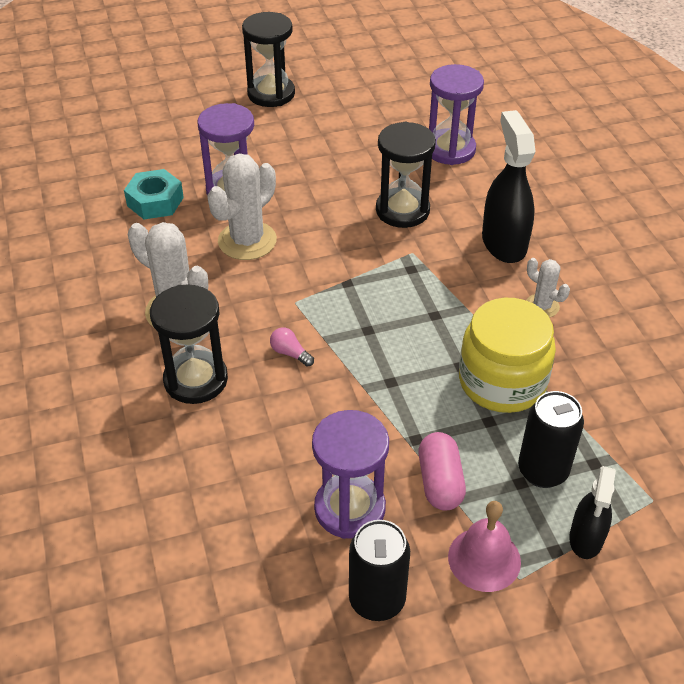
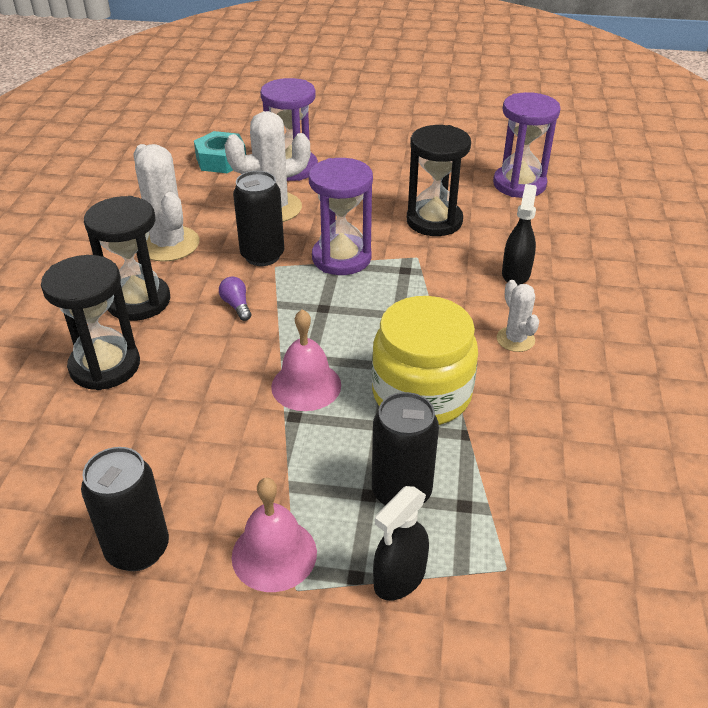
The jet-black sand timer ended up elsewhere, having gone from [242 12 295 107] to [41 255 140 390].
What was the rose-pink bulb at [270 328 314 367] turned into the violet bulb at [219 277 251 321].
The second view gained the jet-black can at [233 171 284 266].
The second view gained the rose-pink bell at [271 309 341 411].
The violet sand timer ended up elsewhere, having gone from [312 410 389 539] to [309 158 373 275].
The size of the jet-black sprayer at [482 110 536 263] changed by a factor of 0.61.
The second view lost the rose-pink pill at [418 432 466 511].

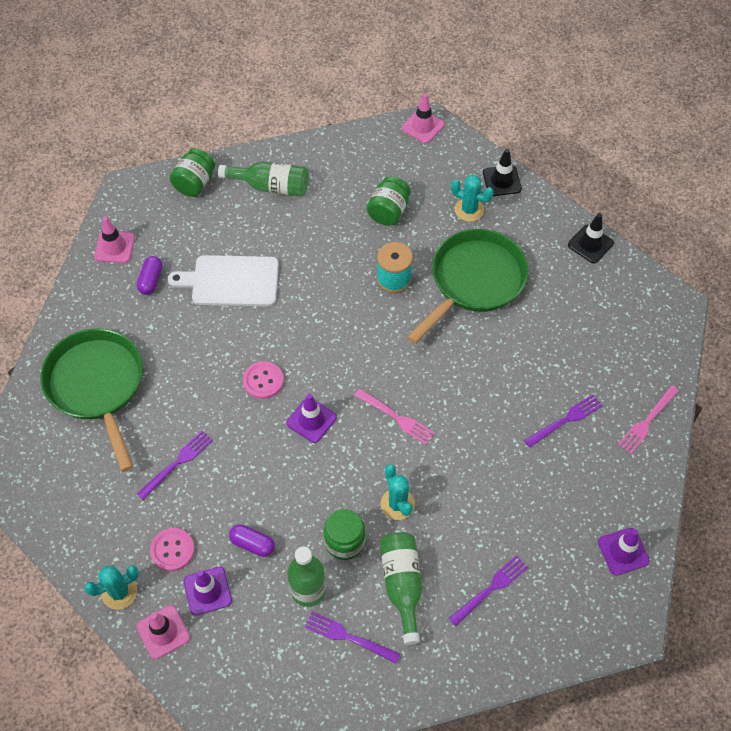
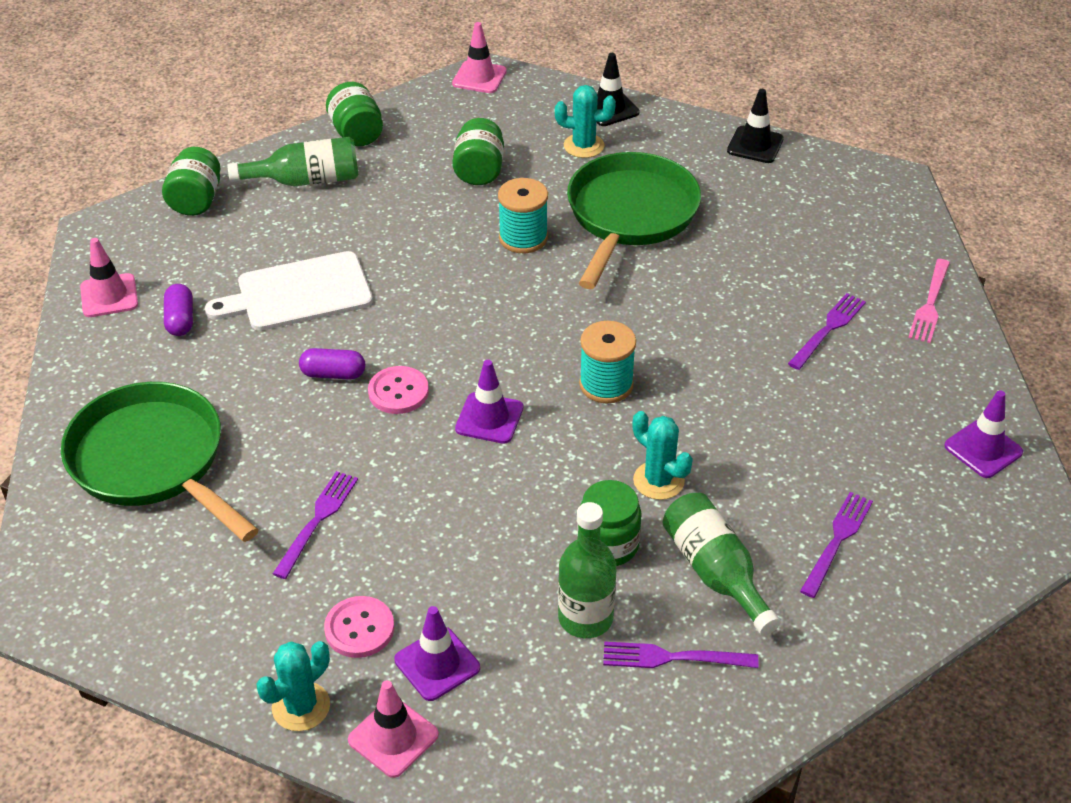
The violet pill ended up elsewhere, having gone from [229 524 275 557] to [299 348 365 380].
The second view gained the leaf-green jam jar at [326 82 383 146].
Where the rose-pink dinner fork stood at [354 389 435 445], the turquoise spool came to stand at [579 321 636 403].

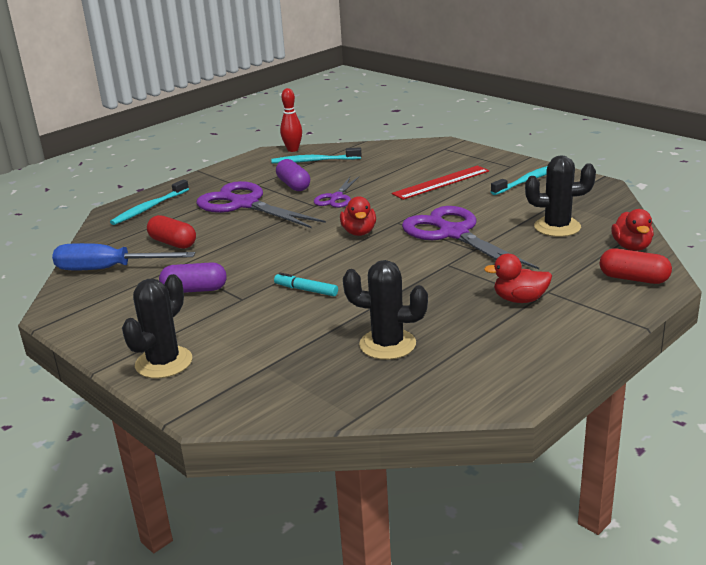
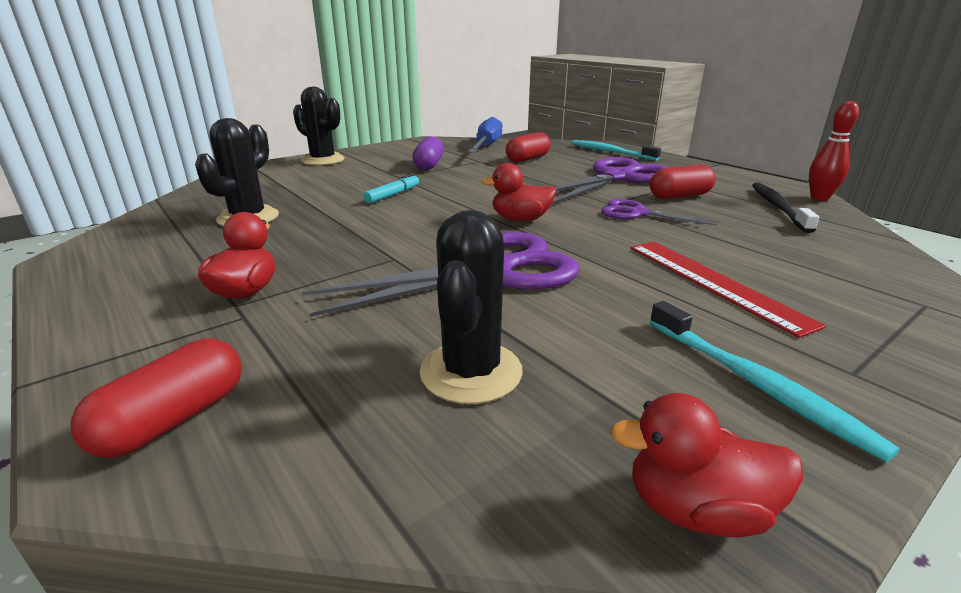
The red toy duck ended up elsewhere, having gone from [611 209 654 251] to [610 393 803 537].
What was the violet pill at [276 159 310 191] turned into the red pill at [650 165 716 199].
What was the turquoise toothbrush at [271 147 362 163] turned into the jet-black toothbrush at [752 182 819 233].

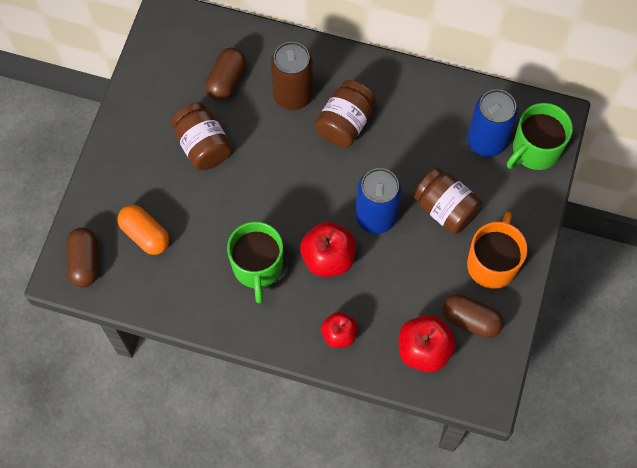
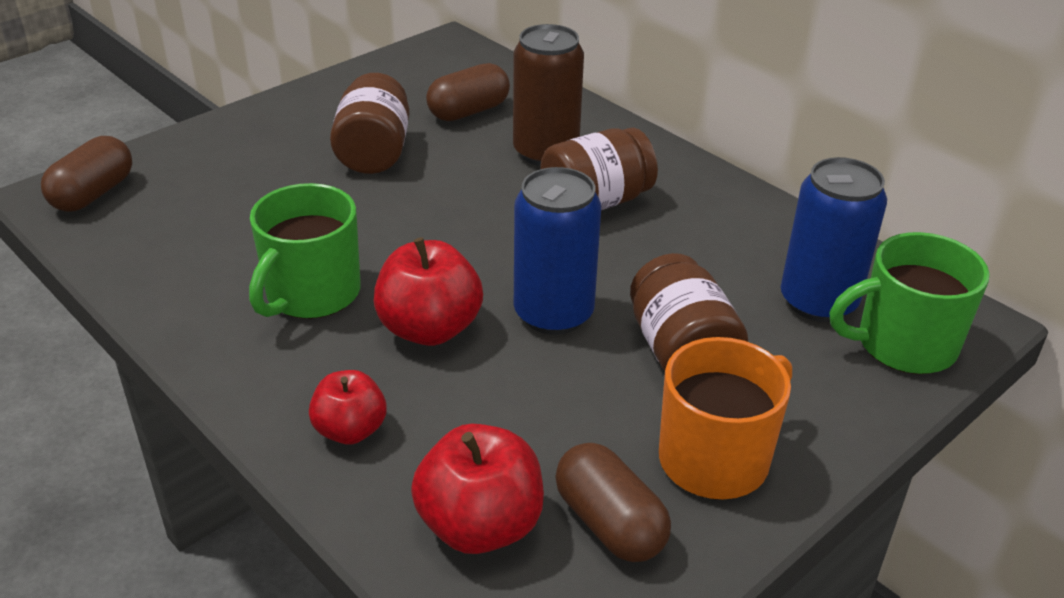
The second view lost the bright orange pill at [117 205 169 255].

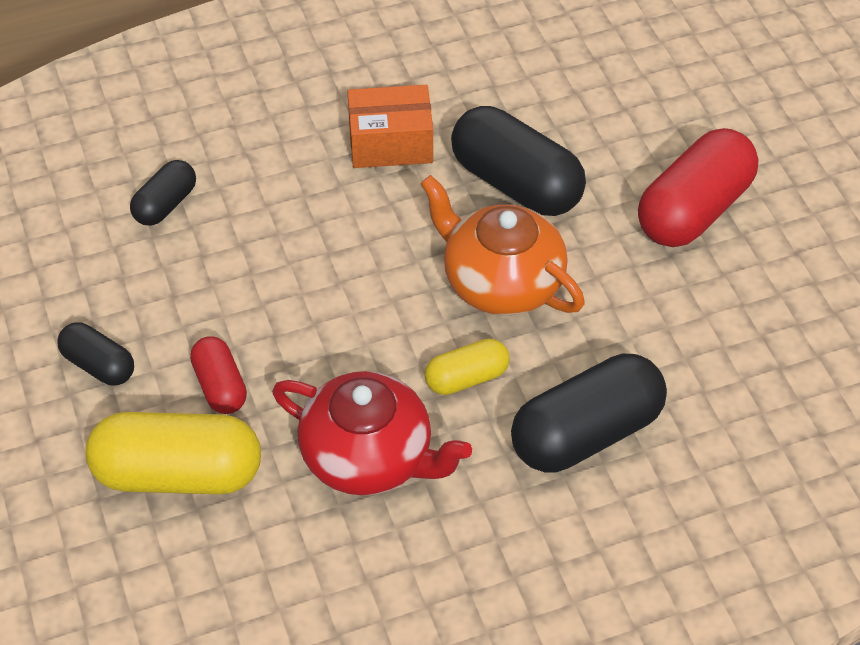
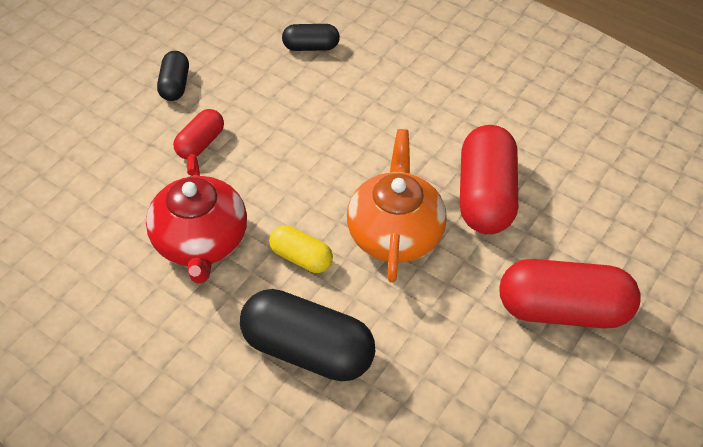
What was the jet-black pill at [451 106 586 216] turned into the red pill at [460 125 518 234].
The second view lost the yellow pill at [85 412 261 494].
The second view lost the bright orange box at [348 85 433 168].

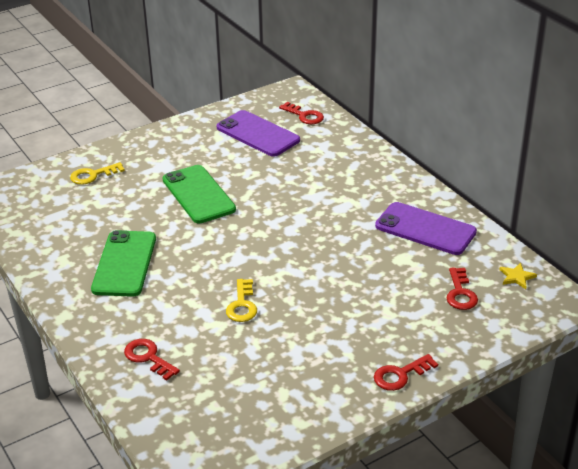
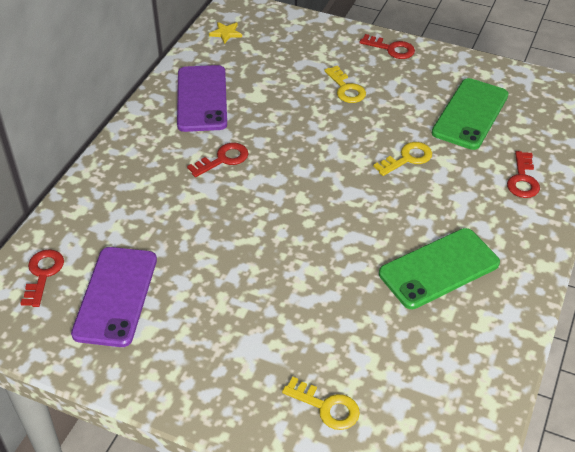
The red key ended up elsewhere, having gone from [447 267 478 310] to [187 143 248 177].
The second view gained the yellow key at [324 65 366 103].
The leaf-green phone ended up elsewhere, having gone from [163 165 236 223] to [432 78 509 150].

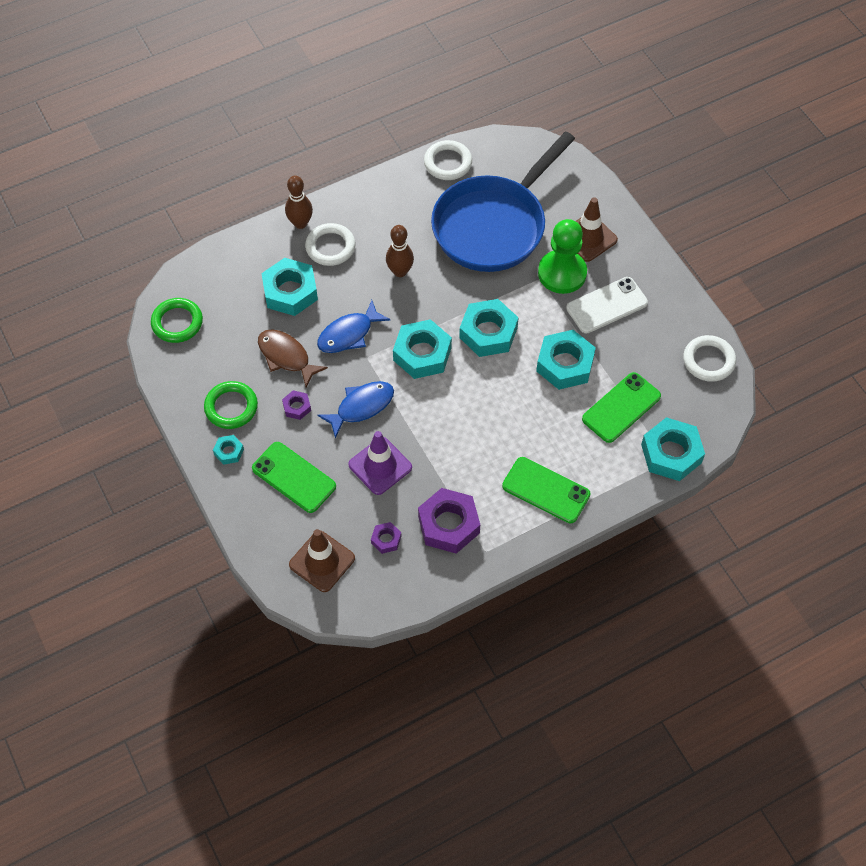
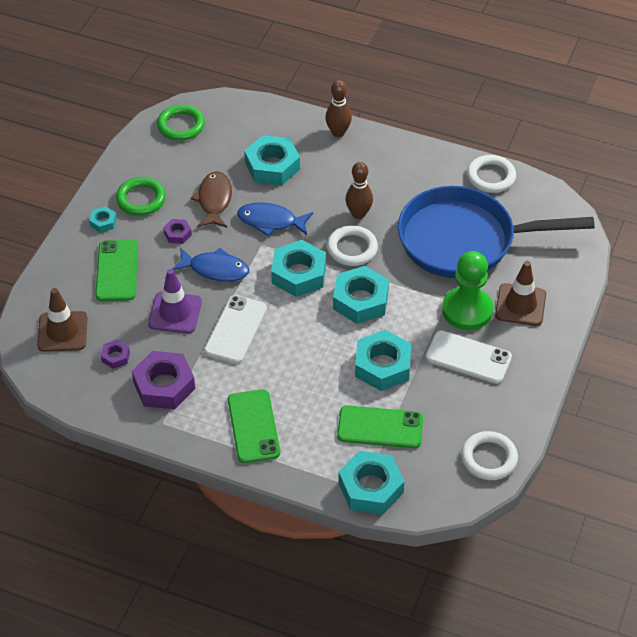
The second view gained the snow-white phone at [204 295 267 364].
The snow-white torus ended up elsewhere, having gone from [305 223 355 266] to [327 225 378 266].

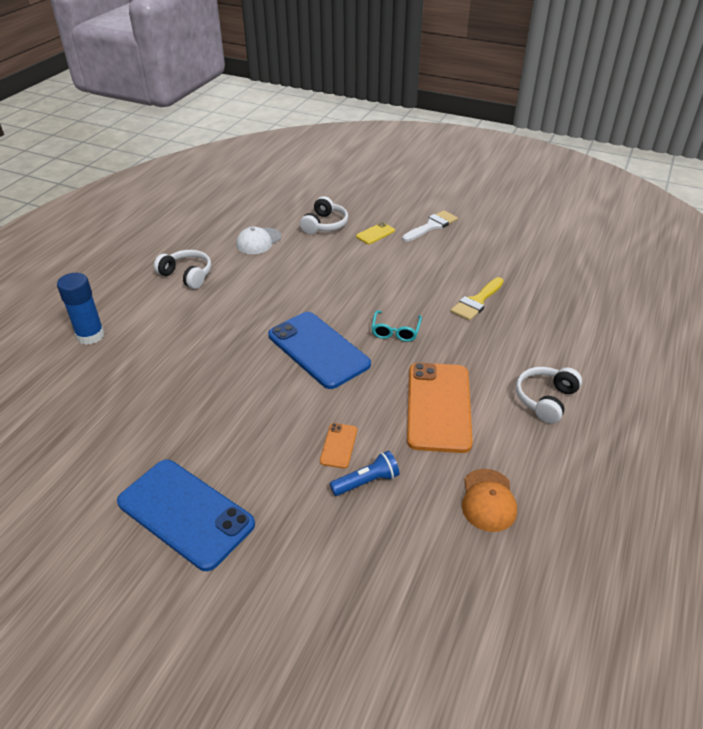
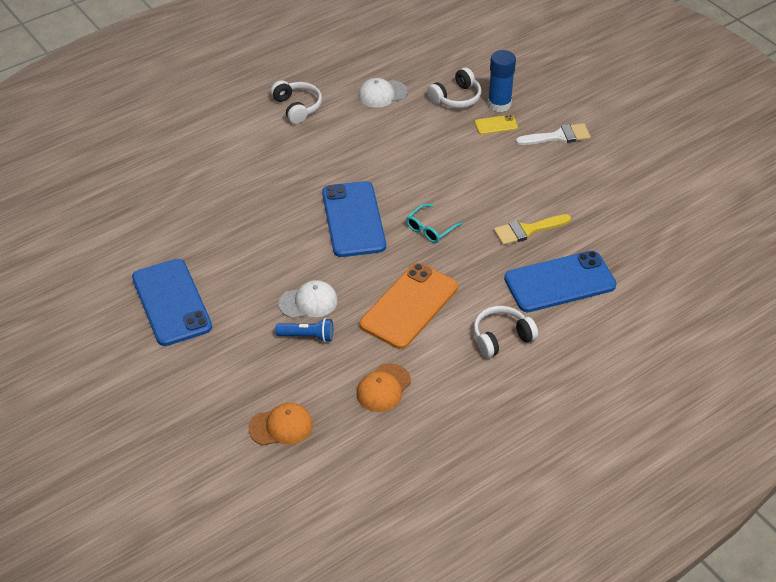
The second view gained the bright orange baseball cap at [248 403 313 445].
Where the bright orange phone stood at [320 423 357 468], the snow-white baseball cap came to stand at [279 280 338 318].
The cobalt glue ended up elsewhere, having gone from [57 273 105 345] to [488 50 516 112].
The second view gained the cobalt phone at [504 251 617 312].

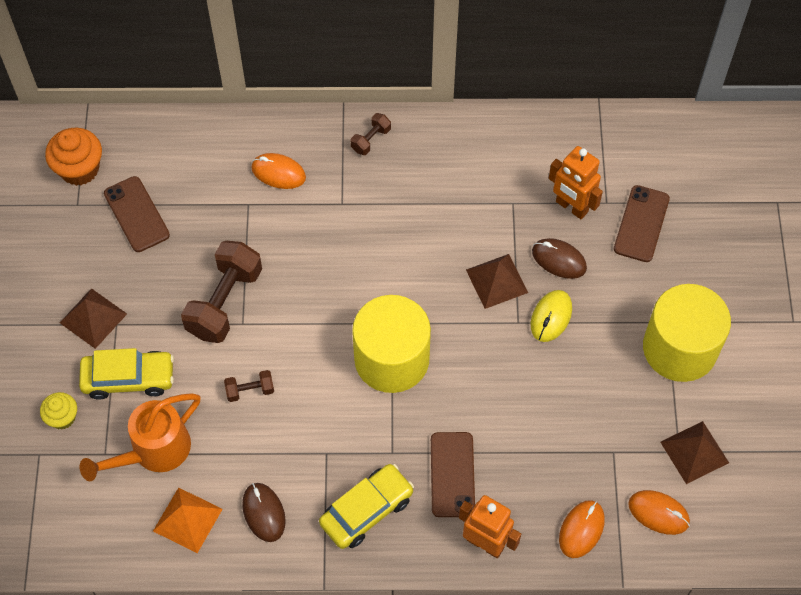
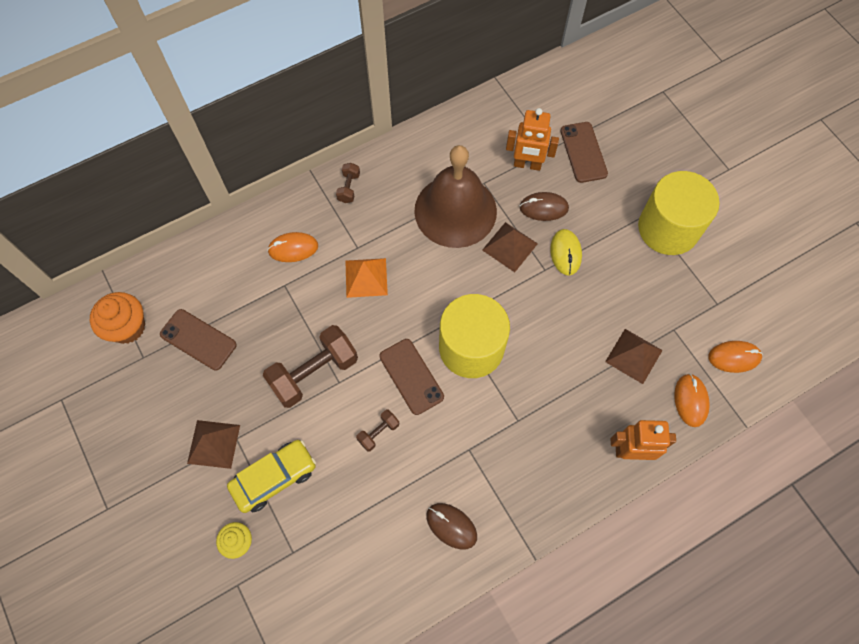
The dark brown free weight at [181 241 262 343] ended up facing another way, 60 degrees clockwise from before.
The bright orange solid pyramid ended up elsewhere, having gone from [153 487 223 553] to [346 258 388 298].
The dark brown phone ended up elsewhere, having gone from [431 432 475 517] to [379 339 444 415].
The second view gained the dark brown bell at [414 145 497 248].
The dark brown solid pyramid ended up elsewhere, having gone from [660 421 729 484] to [605 329 663 384].
The second view lost the bright orange watering can at [79 393 200 481].
The second view lost the yellow toy car at [319 464 414 549].

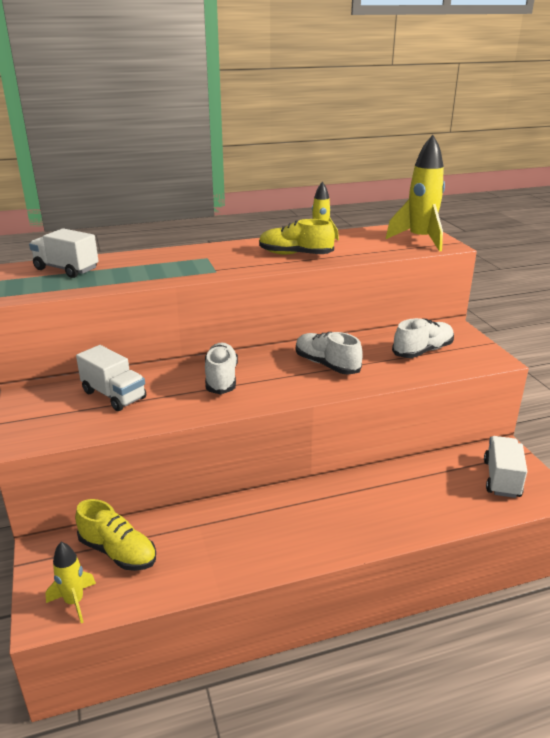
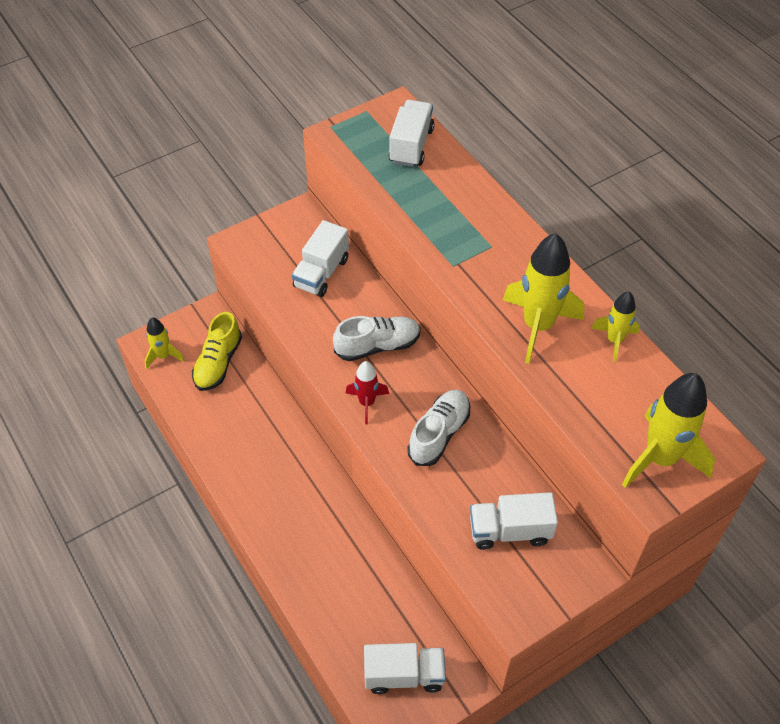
The second view gained the red spaceship at [345 361 389 424].
Where the snow-white lace-up shoe stood at [392 318 454 358], the snow-white toy truck came to stand at [470 492 558 550].
Where the yellow lace-up shoe stood at [259 219 335 255], the yellow spaceship came to stand at [503 233 584 364].

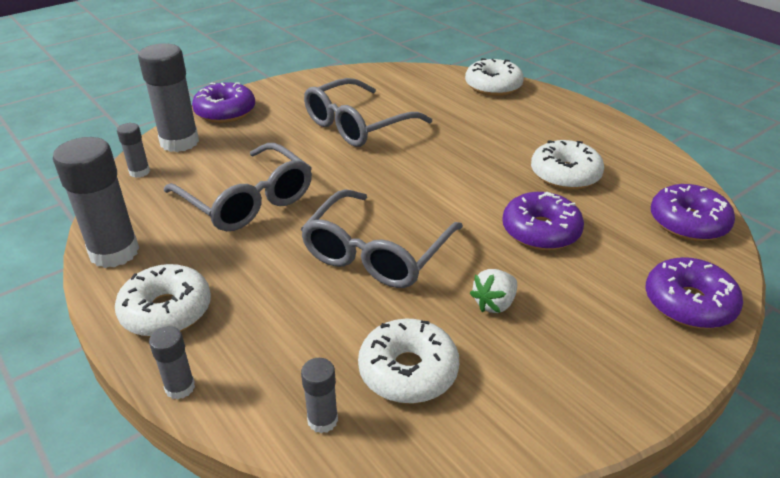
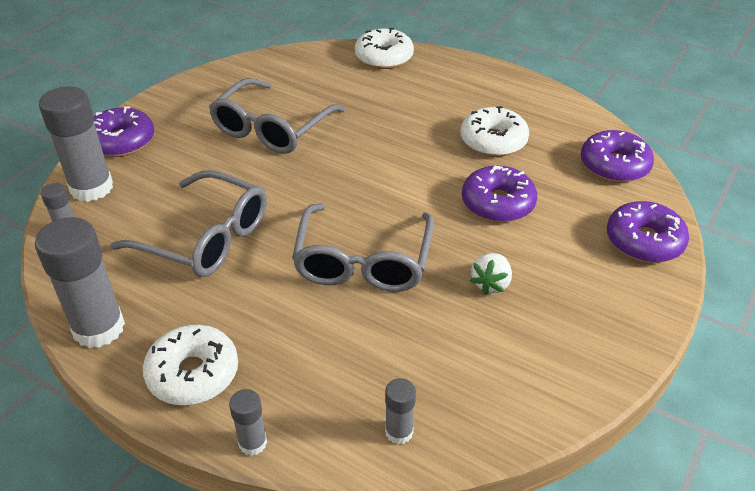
The second view lost the snow-white doughnut at [358 319 459 404].

